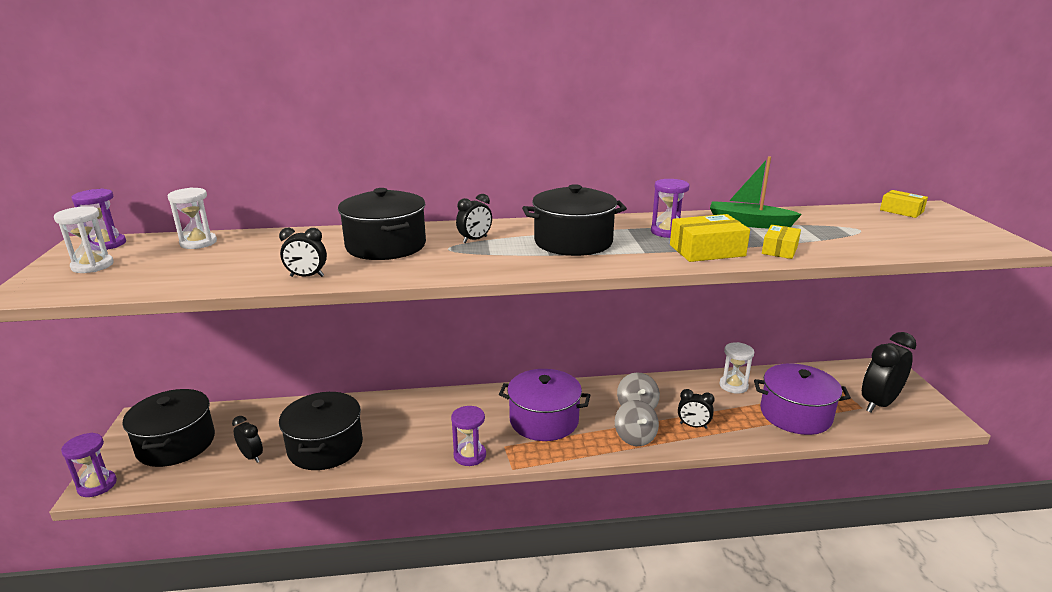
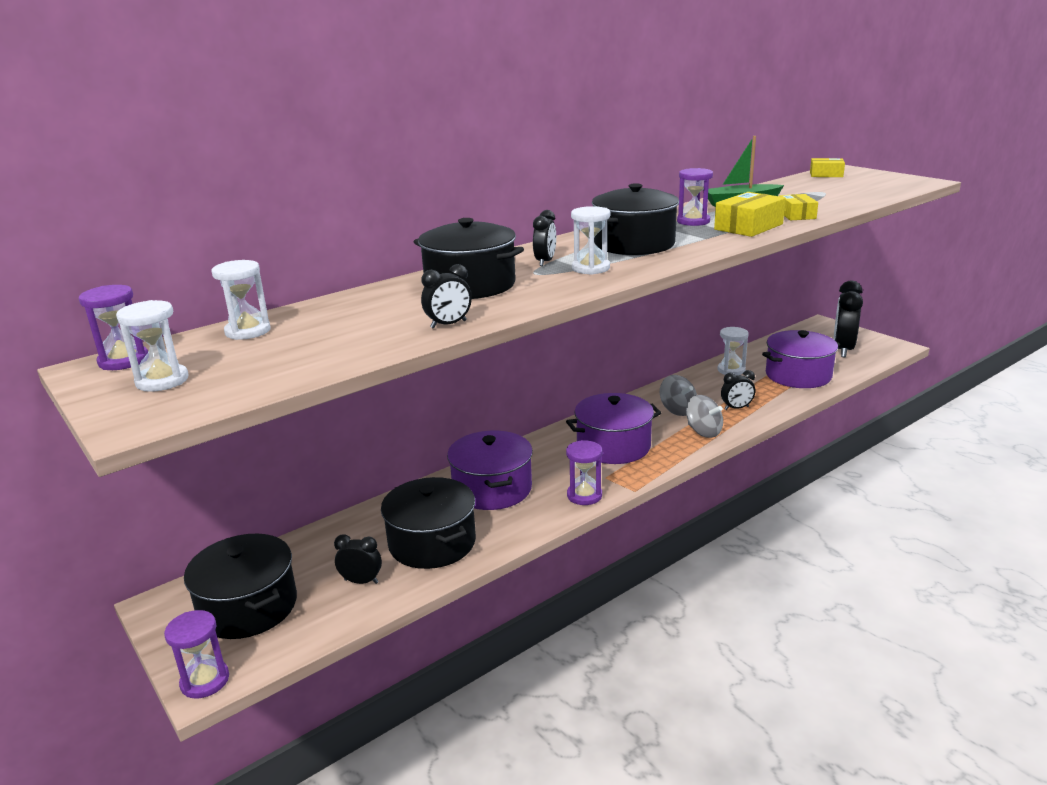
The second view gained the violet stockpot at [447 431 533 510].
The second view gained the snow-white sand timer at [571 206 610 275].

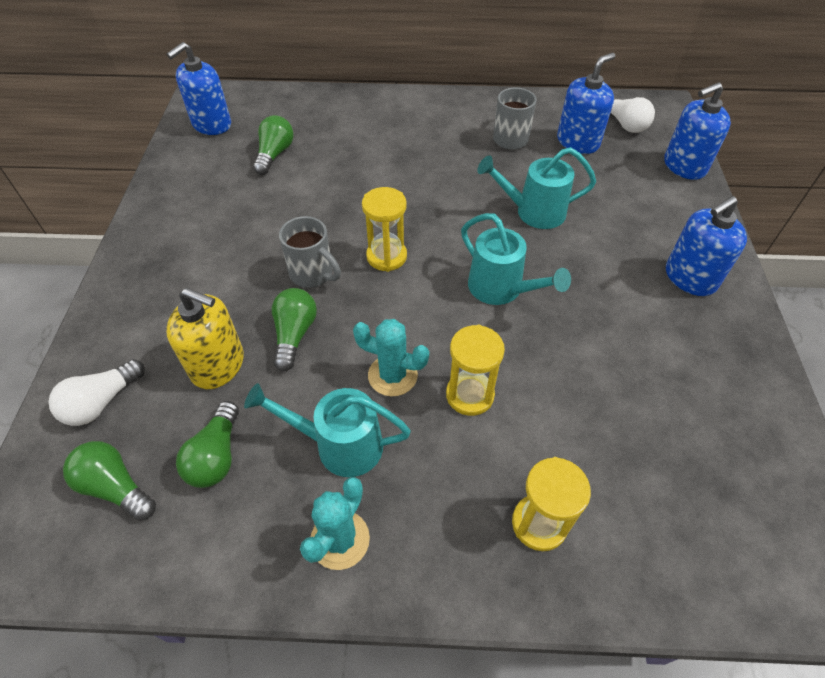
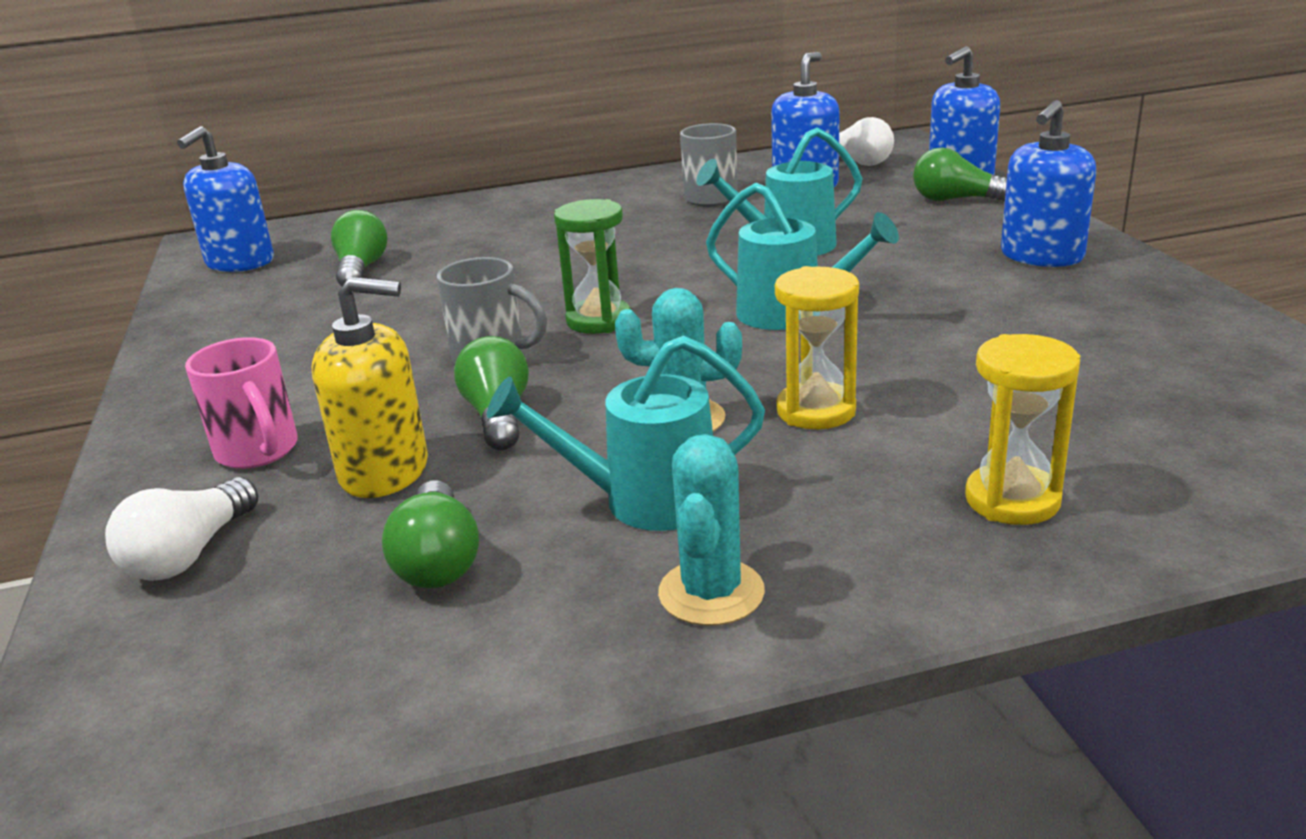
The second view gained the rose-pink mug at [185 337 298 469].
What was the yellow sand timer at [362 187 407 272] turned into the leaf-green sand timer at [554 199 631 334].
The leaf-green bulb ended up elsewhere, having gone from [63 441 156 521] to [913 147 1007 202].

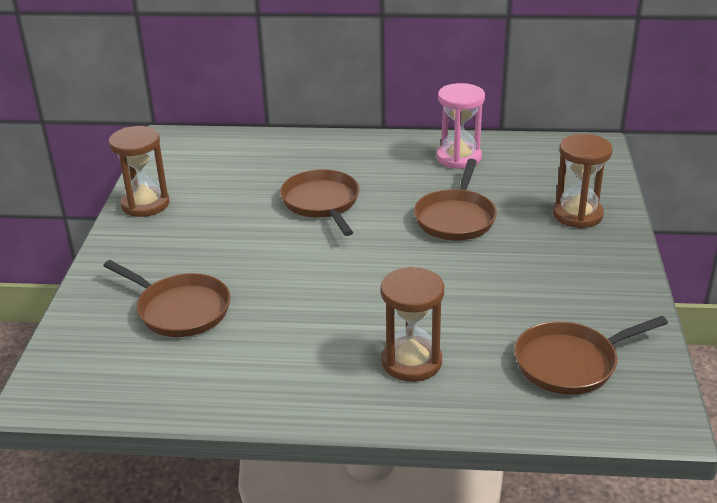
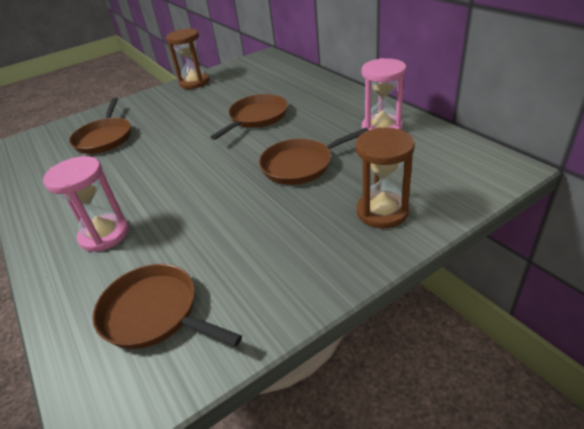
What was the dark brown sand timer at [381 267 444 382] turned into the rose-pink sand timer at [43 156 129 252].

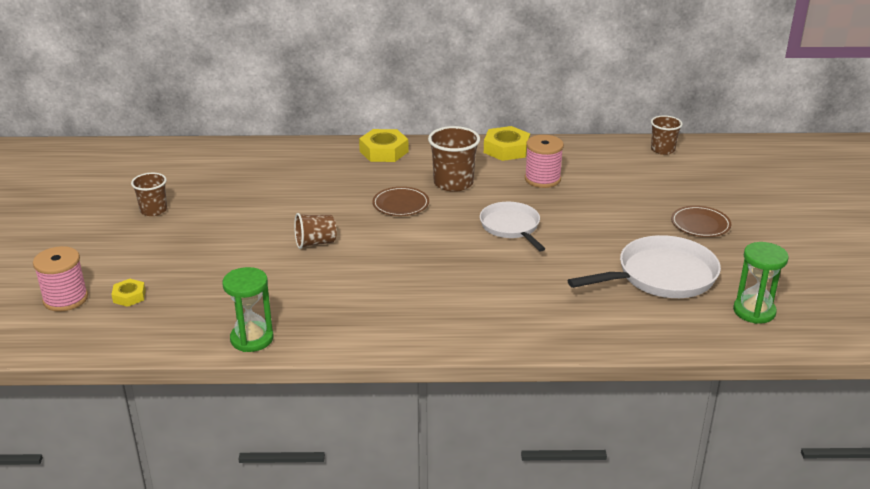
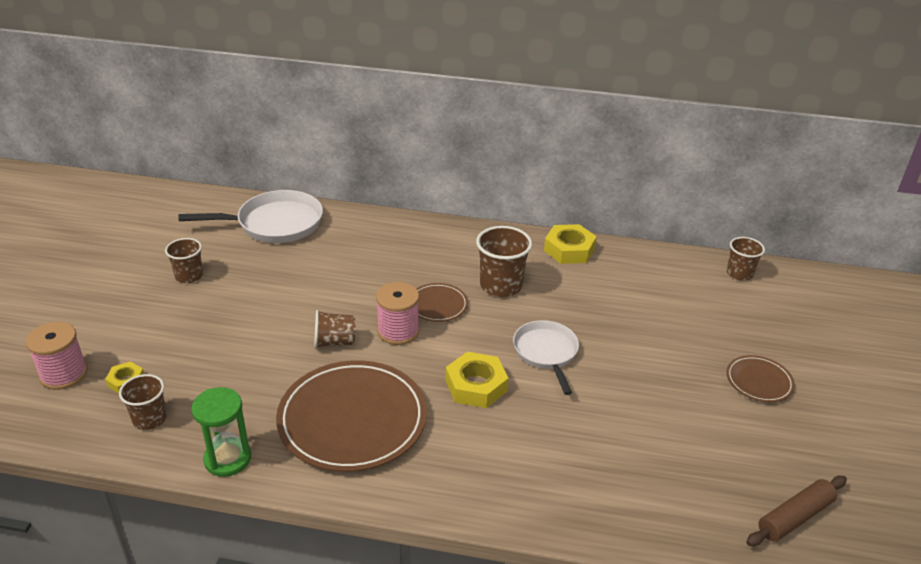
The second view gained the dark brown tumbler at [119 374 167 430].
The snow-white skillet ended up elsewhere, having gone from [568 235 721 298] to [179 190 323 243].
The second view gained the dark brown dinner plate at [276 360 427 472].
The rose-pink spool ended up elsewhere, having gone from [525 135 564 188] to [376 282 419 345].
The yellow nut ended up elsewhere, having gone from [359 129 409 162] to [446 352 509 408].
Where the leaf-green sand timer stood at [733 242 789 324], the dark brown pastry roller came to stand at [746 476 847 546].

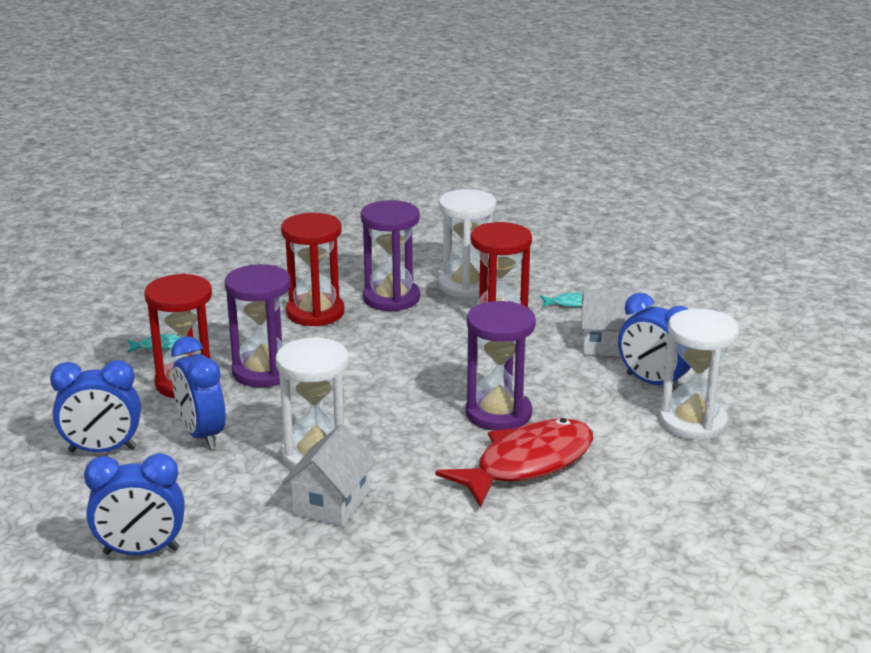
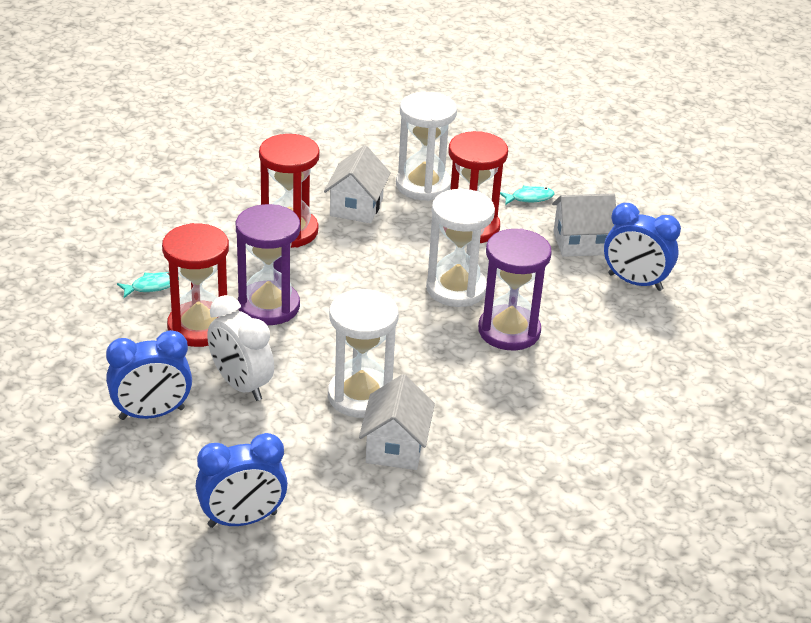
What was the cobalt bedside clock at [171 337 226 449] turned into the snow-white bedside clock at [207 295 274 401].
Where the violet sand timer stood at [361 200 420 311], the snow-white cottage came to stand at [324 145 391 223].
The snow-white sand timer ended up elsewhere, having gone from [660 309 739 440] to [426 189 495 307].
The second view lost the red fish figure at [435 418 593 507].

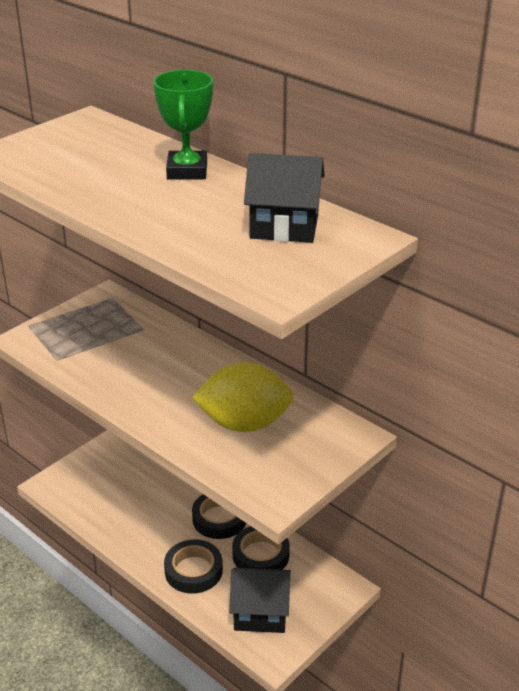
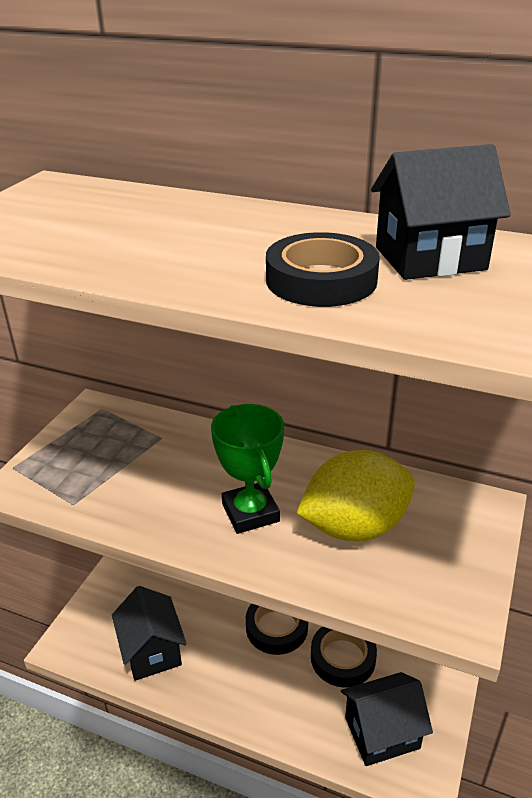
The second view gained the jet-black cottage at [112 586 186 681].
The leaf-green prize cup ended up elsewhere, having gone from [153 70 213 180] to [211 404 284 534].
The jet-black tape ended up elsewhere, having gone from [164 540 223 593] to [266 232 380 307].

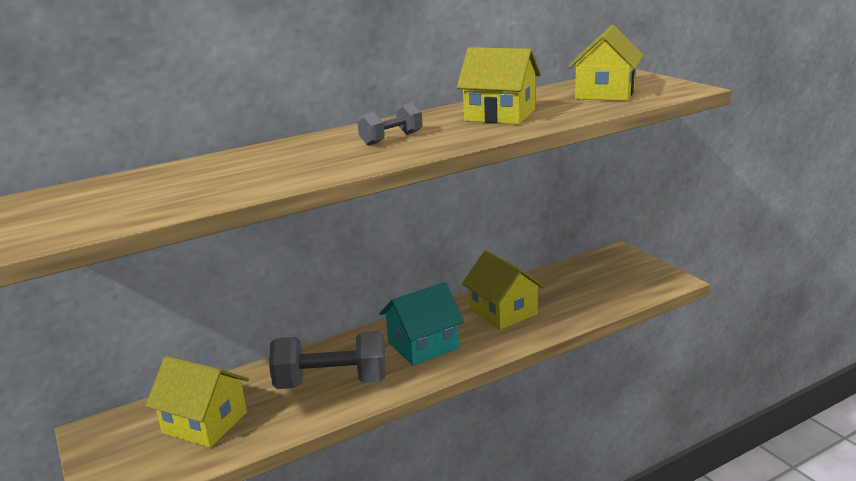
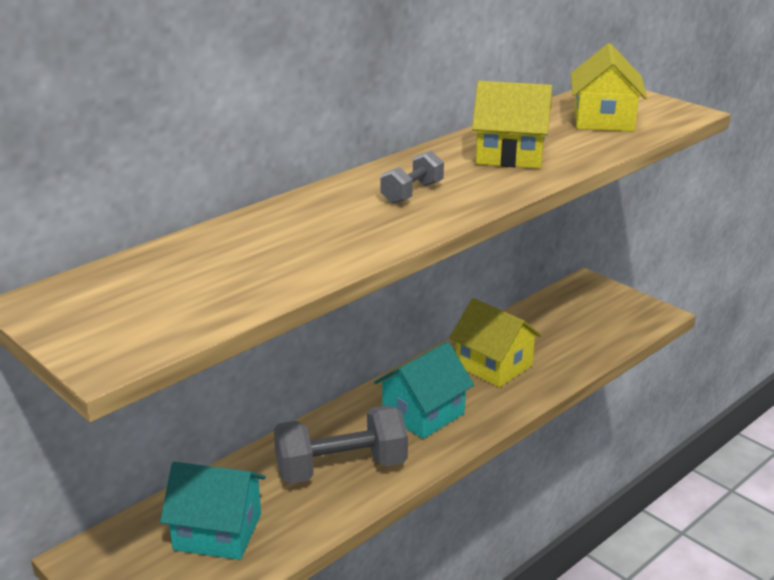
What was the yellow cottage at [146 356 249 447] turned into the turquoise cottage at [160 462 266 560].

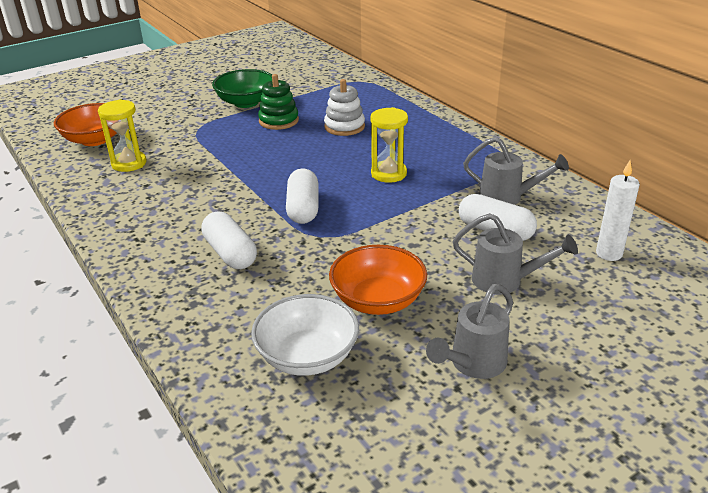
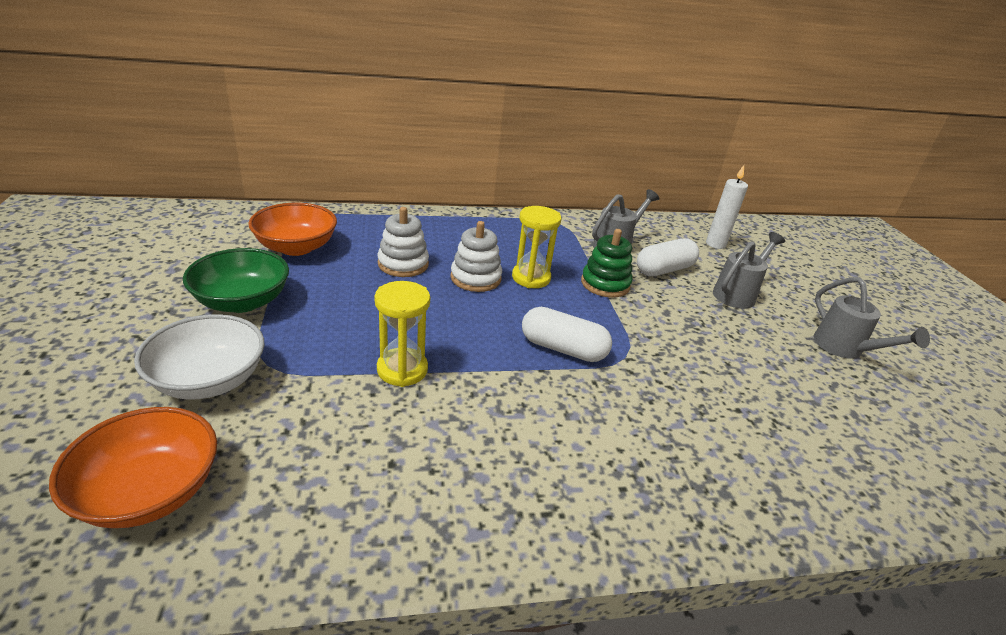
The snow-white bowl ended up elsewhere, having gone from [251 294 359 376] to [134 314 264 400].
The bright orange bowl ended up elsewhere, having gone from [329 245 427 315] to [248 203 337 256].
The yellow sand timer ended up elsewhere, having gone from [98 99 146 172] to [374 281 430 387].
The second view gained the snow-white stacking toy at [450 221 502 292].
The leaf-green stacking toy ended up elsewhere, having gone from [258 74 299 130] to [581 229 632 298].
The second view lost the snow-white pill at [201 212 257 269].

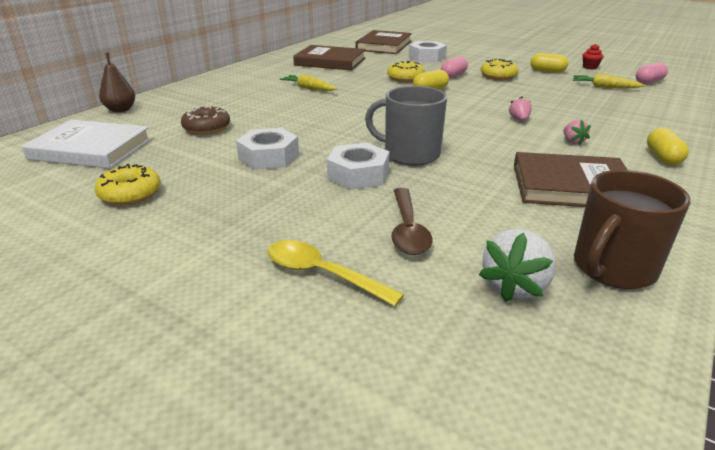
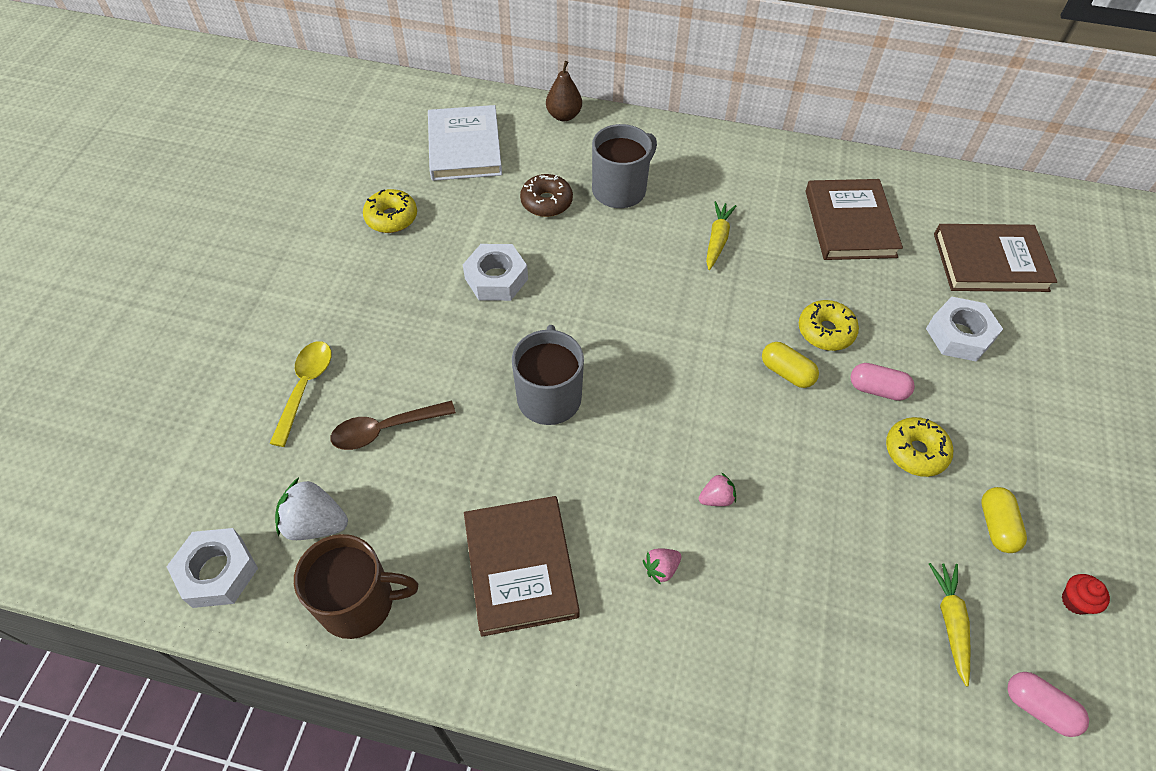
The snow-white nut ended up elsewhere, having gone from [327 142 389 190] to [166 528 258 608].
The dark brown mug at [574 170 690 289] ended up facing another way, 150 degrees clockwise from before.
The second view gained the ash-grey mug at [592 124 657 208].
The second view lost the yellow pill at [647 128 689 165].

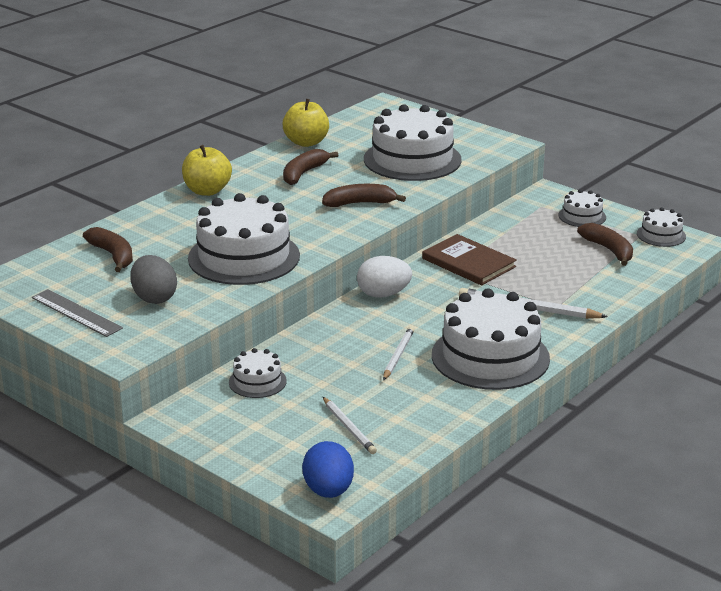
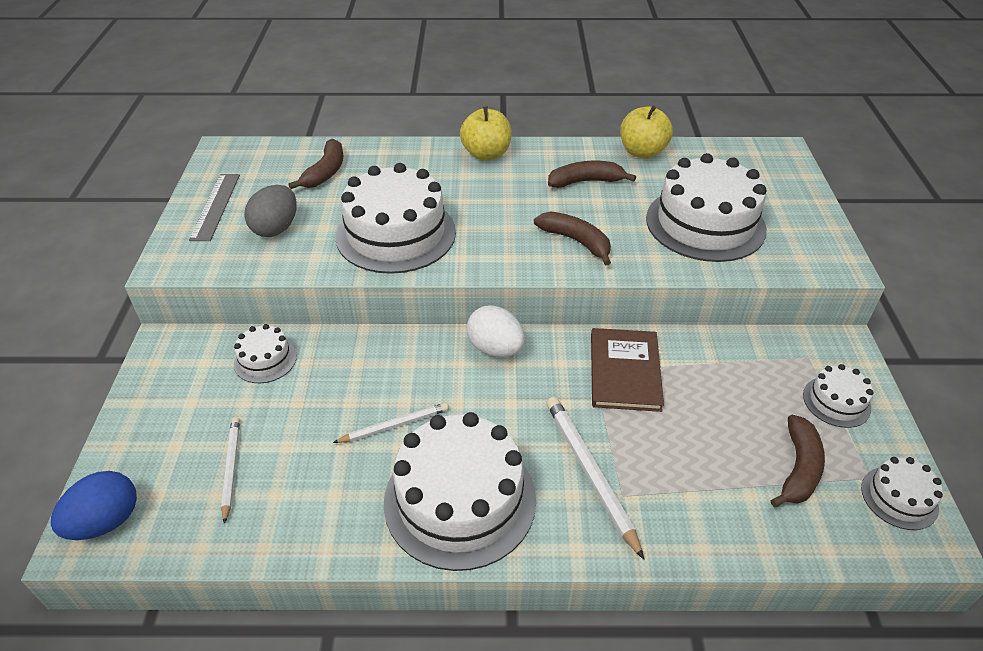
The snow-white lead pencil at [323 397 377 454] ended up facing another way, 150 degrees clockwise from before.

